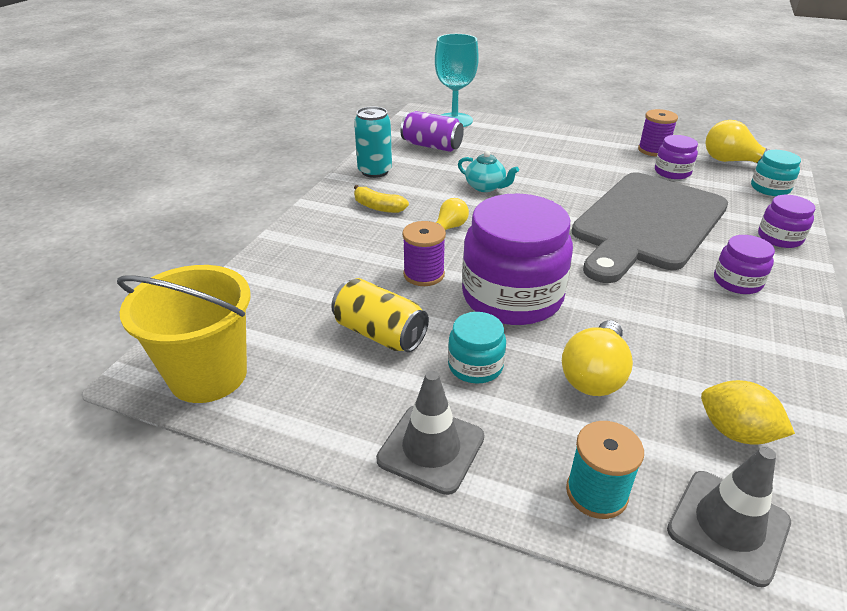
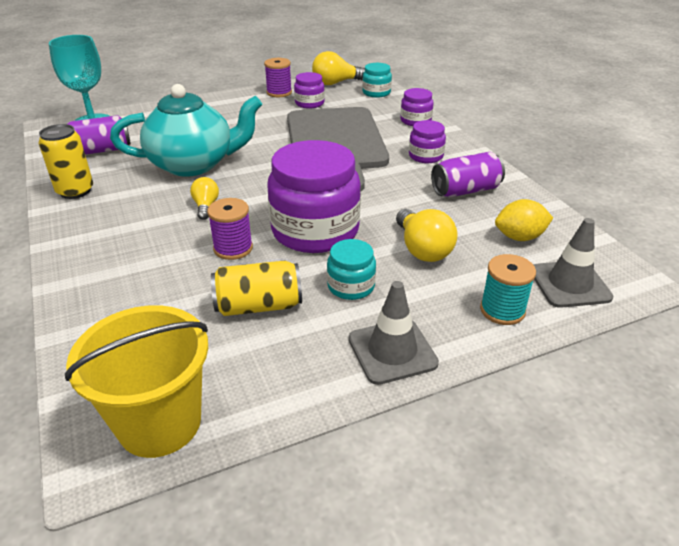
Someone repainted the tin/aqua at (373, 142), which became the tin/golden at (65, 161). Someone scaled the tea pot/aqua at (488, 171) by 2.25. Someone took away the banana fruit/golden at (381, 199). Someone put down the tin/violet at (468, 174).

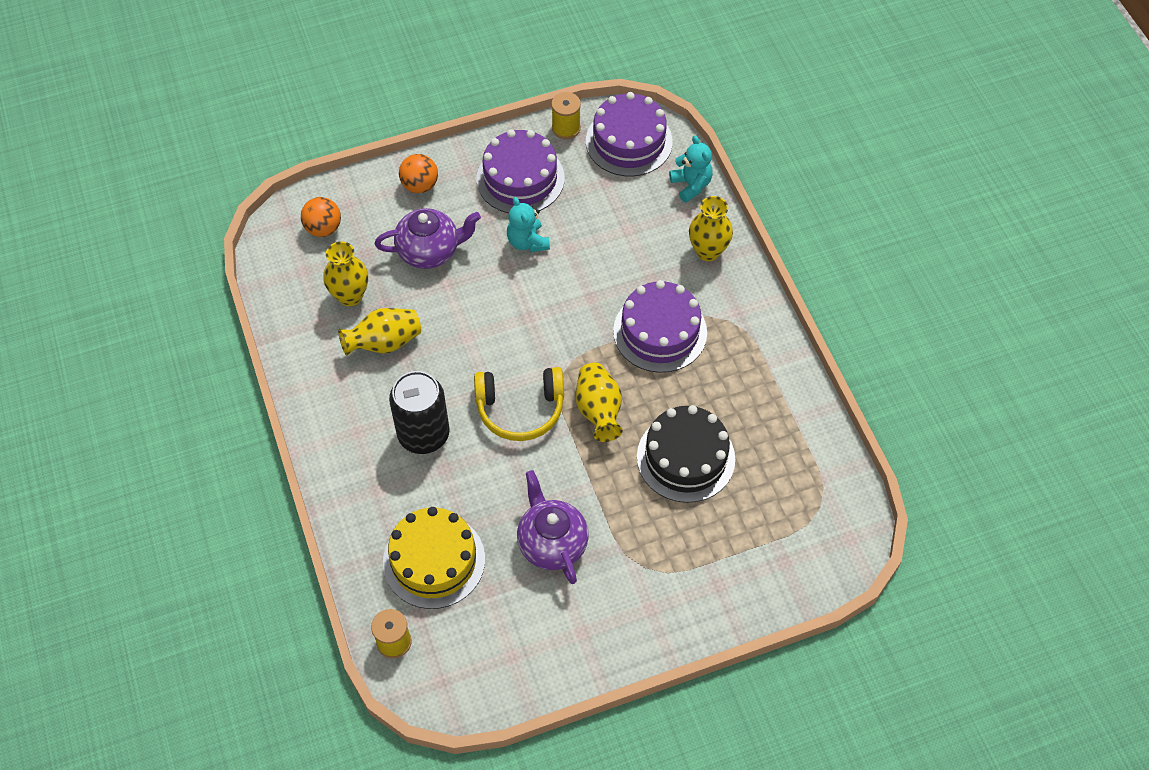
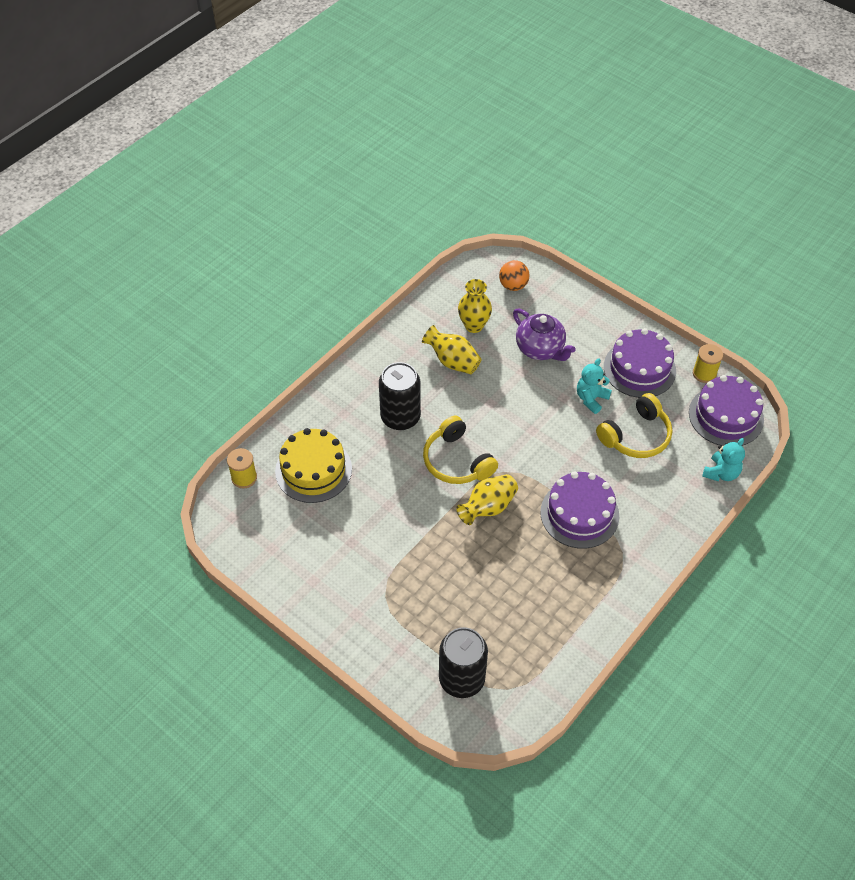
Someone took away the ball/orange at (418, 173). Someone took away the flower vase/golden at (711, 228). Someone took away the cake/jet-black at (686, 454). Someone took away the tea pot/violet at (553, 527). Someone put down the headphones/golden at (634, 425). Someone put down the tin/jet-black at (463, 662).

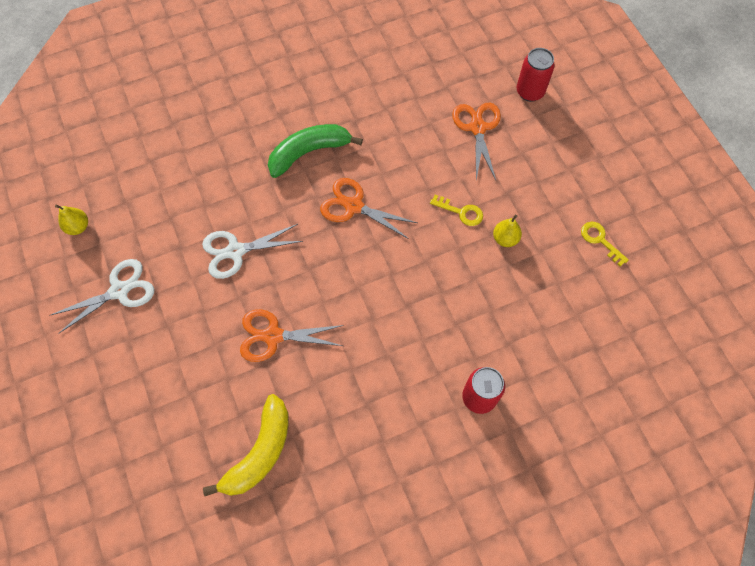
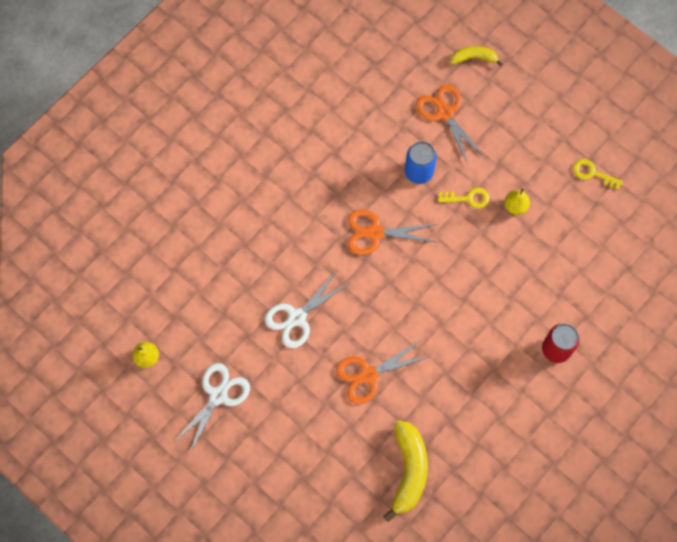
Someone swapped the tin/scarlet at (536, 75) for the banana fruit/golden at (476, 56). Someone took away the banana fruit/green at (315, 151). Someone put down the tin/cobalt at (421, 162).

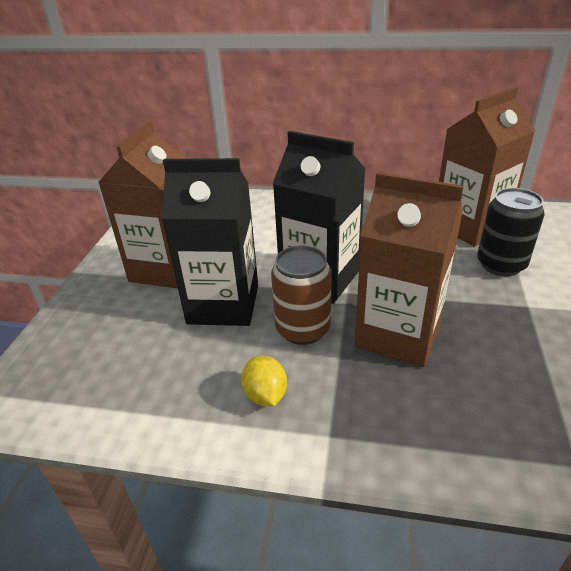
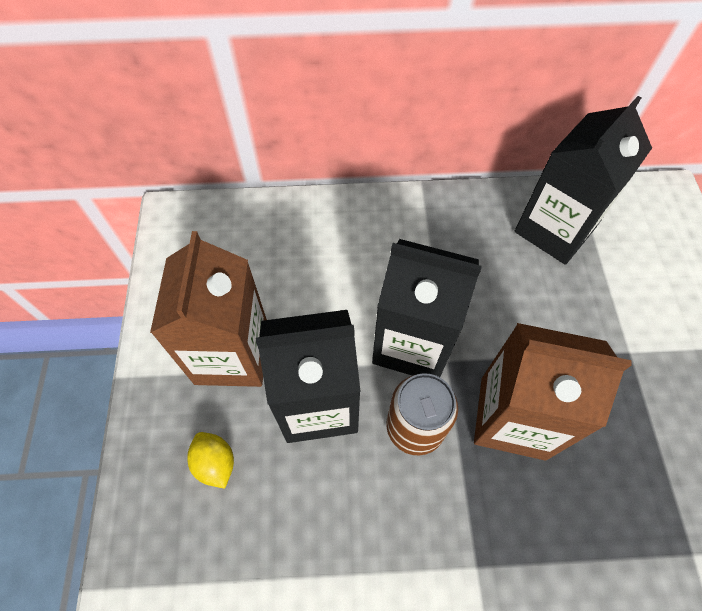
Someone repainted the carton/dark brown at (487, 167), which became the carton/jet-black at (583, 180). Someone took away the tin/jet-black at (511, 232). Someone carried the toy lemon/golden from (264, 380) to (210, 460).

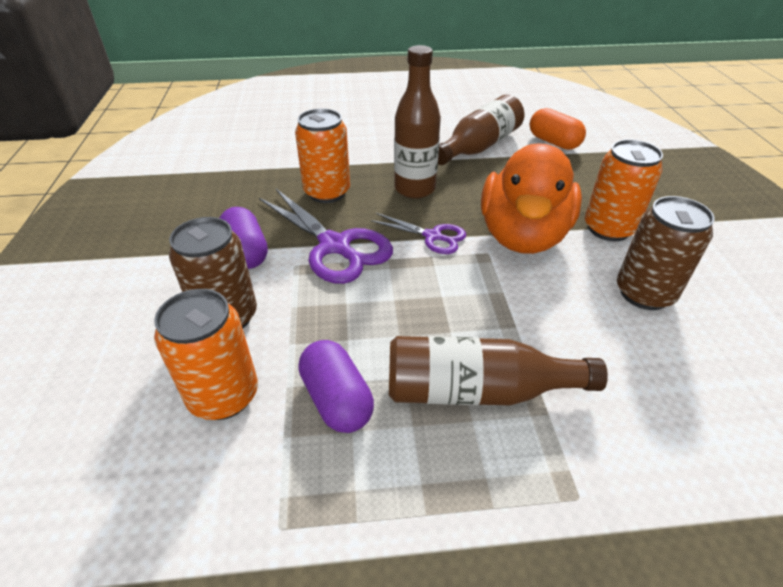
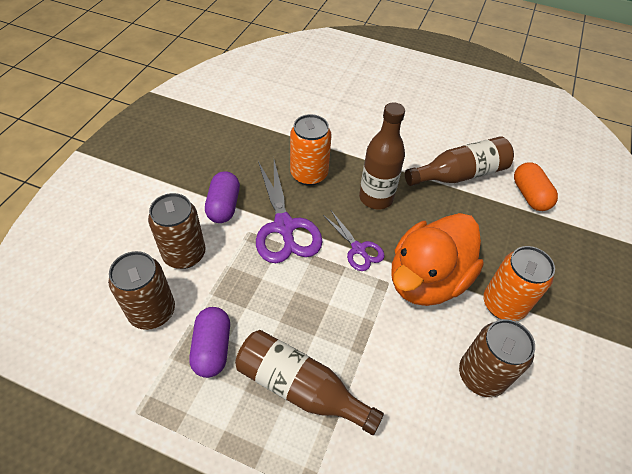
Someone repainted the tin/orange at (206, 354), which became the tin/dark brown at (141, 290).

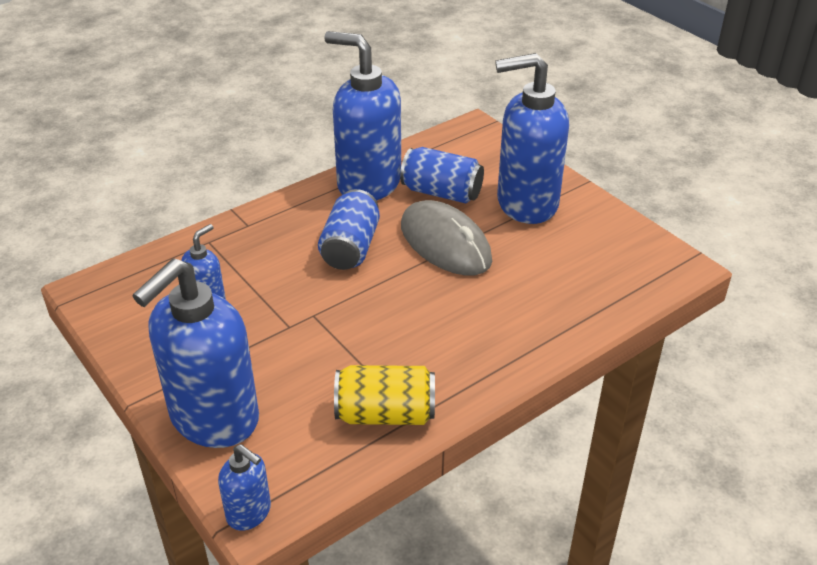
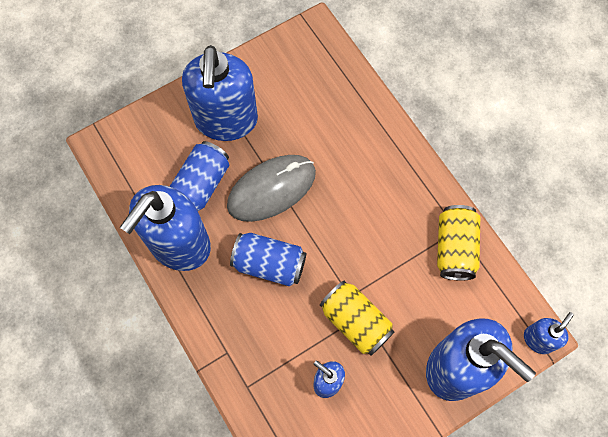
Someone put down the tin/golden at (357, 318).

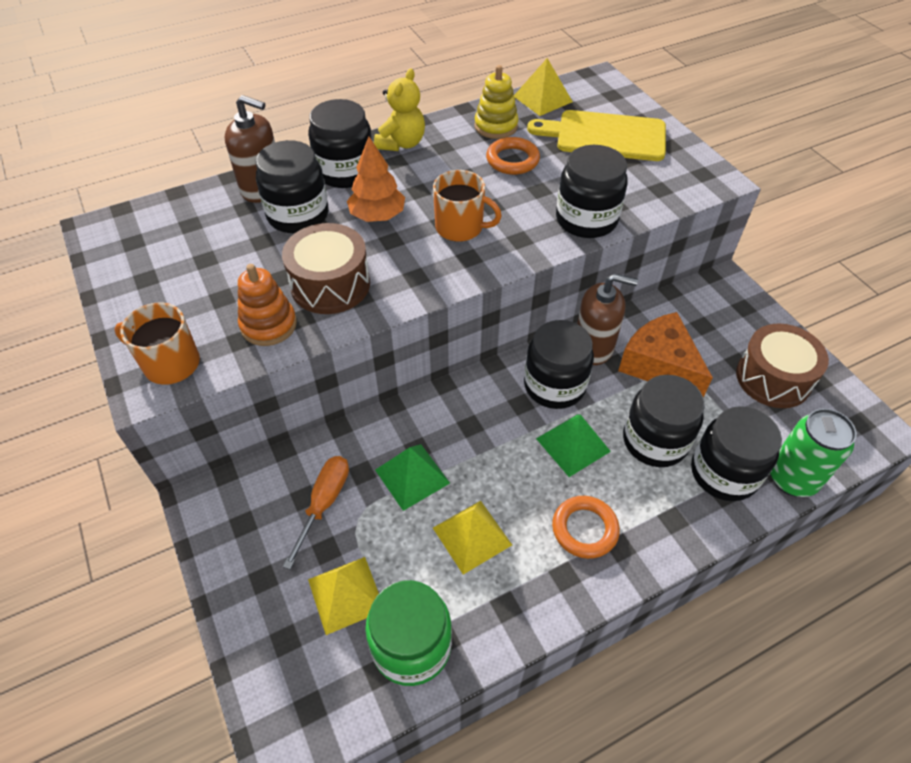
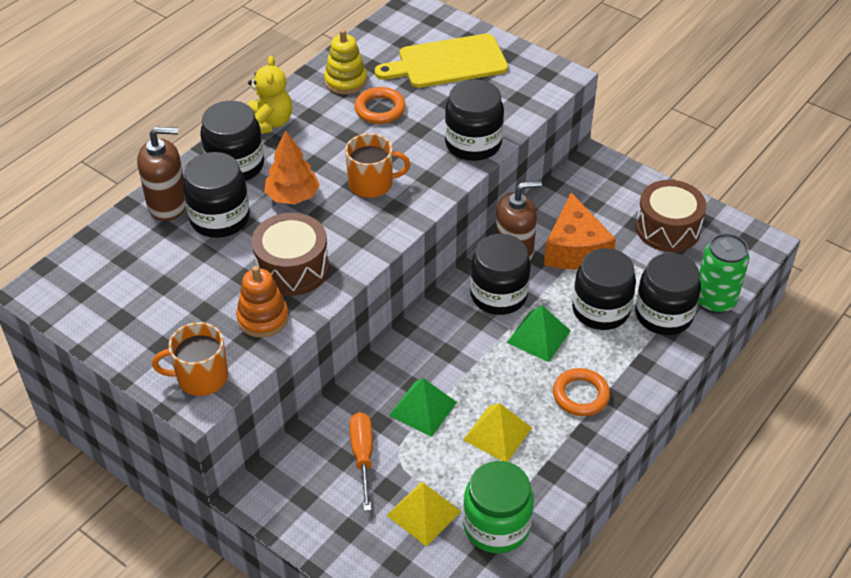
Someone took away the pyramid shape/golden at (543, 87). Someone rotated the cheese/orange at (665, 354) by 120 degrees counterclockwise.

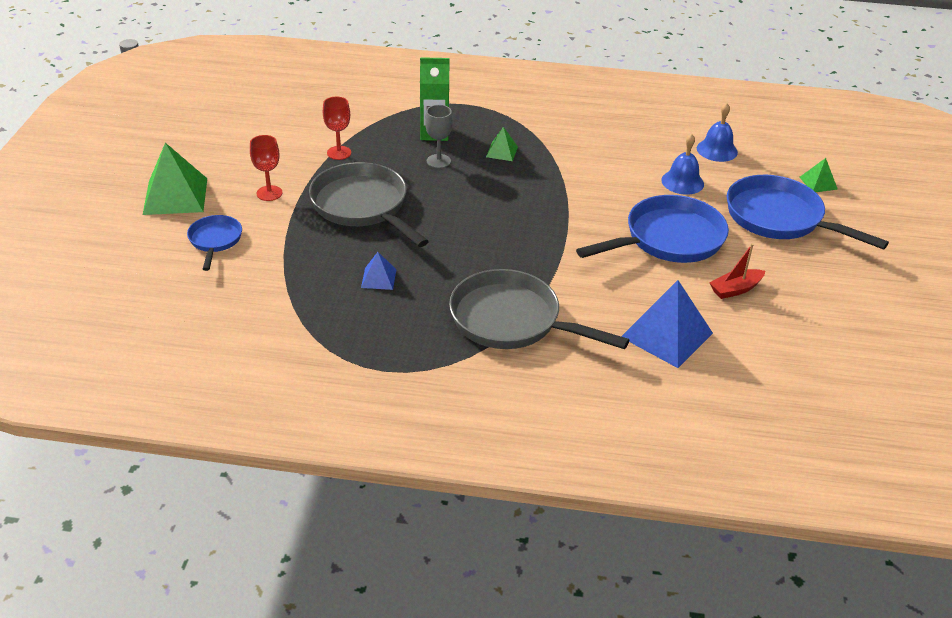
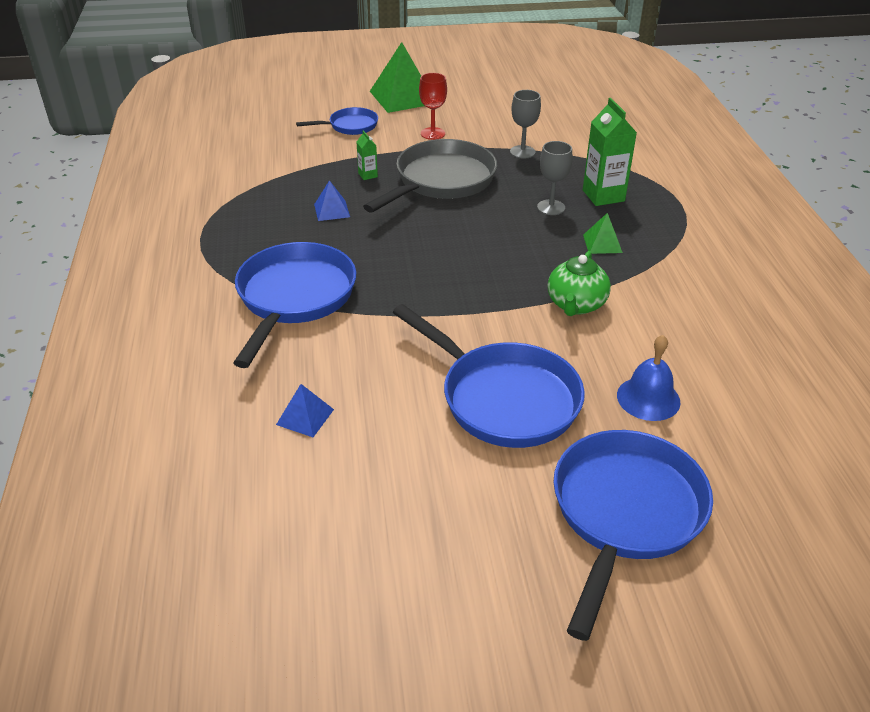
Someone repainted the wine glass/scarlet at (337, 128), which became the wine glass/grey at (525, 124). Someone took away the school bell/cobalt at (717, 132). Someone took away the pyramid shape/green at (819, 175). Someone took away the sailboat/scarlet at (737, 271). Someone repainted the frying pan/grey at (539, 309), which became the frying pan/cobalt at (294, 305). Someone scaled the pyramid shape/cobalt at (667, 324) by 0.50. Someone put down the carton/green at (367, 155). Someone put down the tea pot/green at (579, 283).

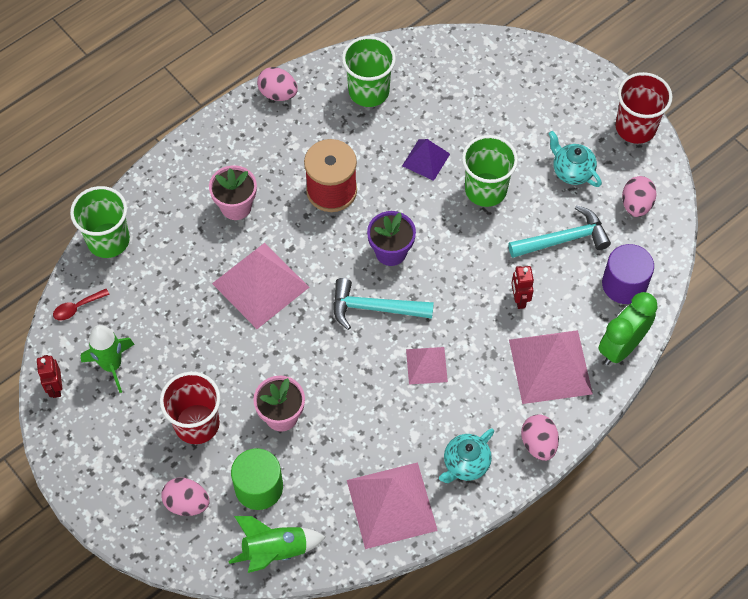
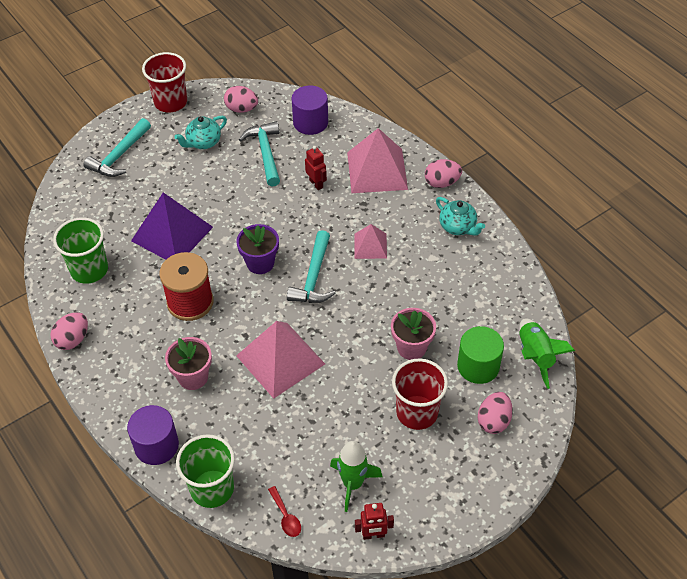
Someone took away the beaker/green at (490, 171). Someone scaled the pyramid shape/violet at (426, 160) by 1.84. Someone rotated the robot figure/scarlet at (523, 287) by 120 degrees counterclockwise. Someone took away the clock/green at (628, 328). Someone took away the pyramid shape/rose-pink at (392, 505). Someone put down the carpenter's hammer/aqua at (117, 147). Someone put down the cylinder shape/violet at (153, 435).

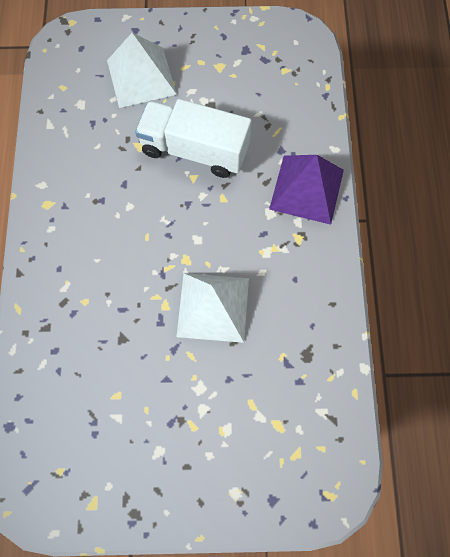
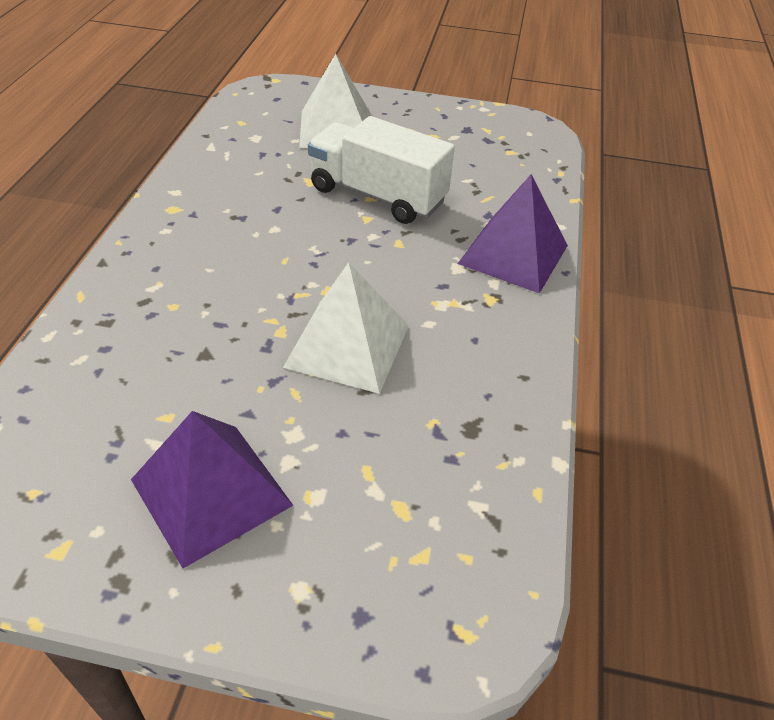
Someone put down the pyramid shape/violet at (212, 489).

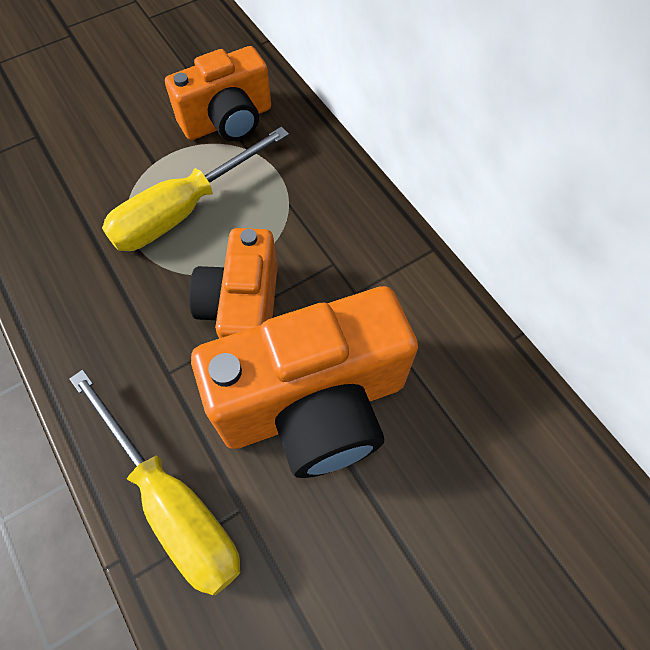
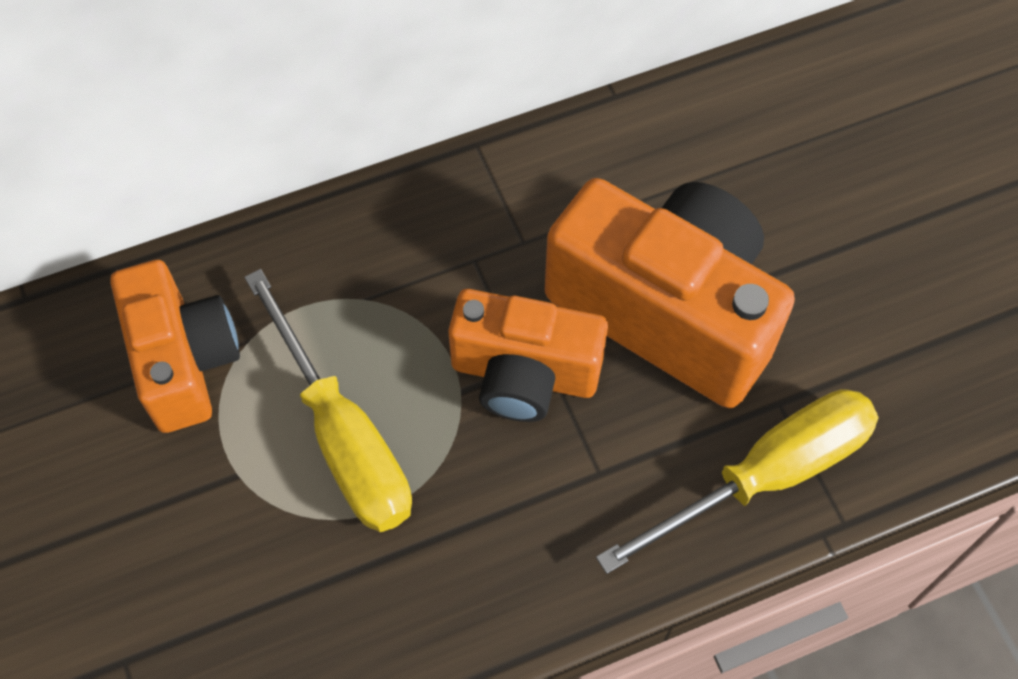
Someone rotated the photo camera/orange at (304, 382) by 45 degrees counterclockwise.

